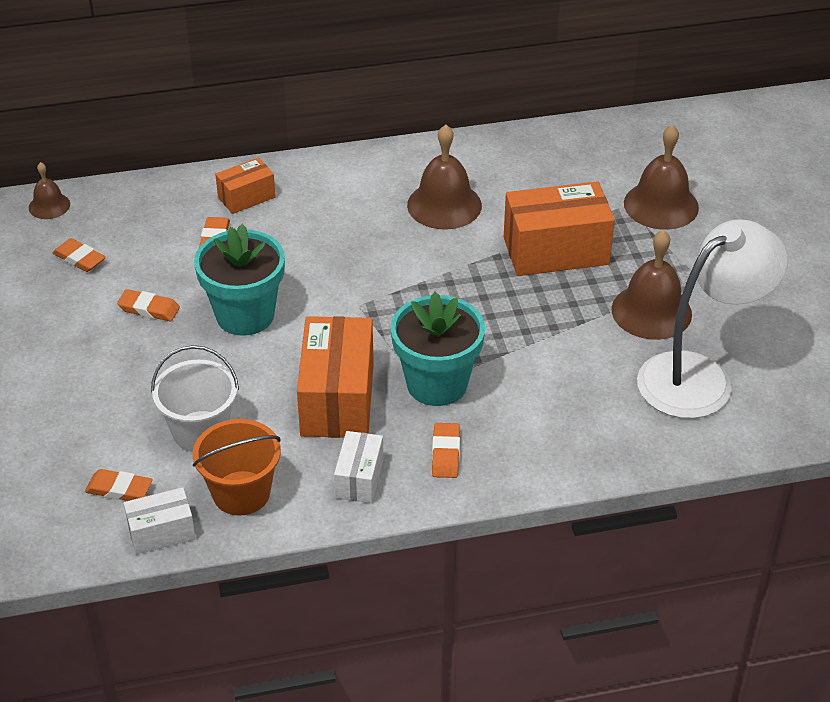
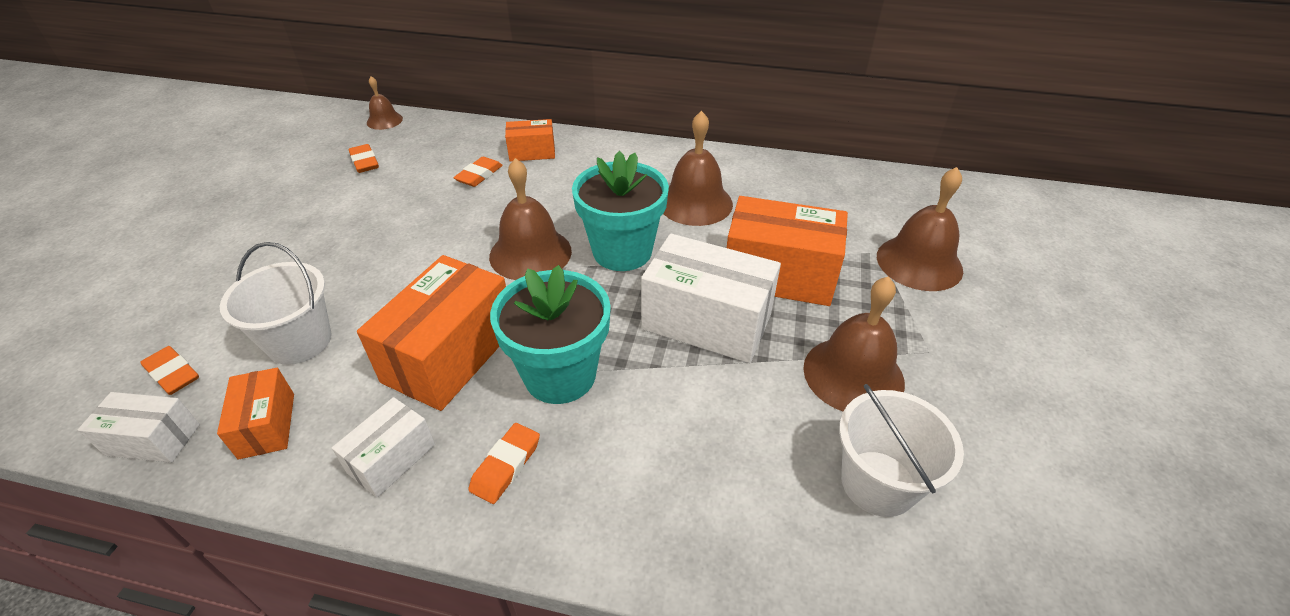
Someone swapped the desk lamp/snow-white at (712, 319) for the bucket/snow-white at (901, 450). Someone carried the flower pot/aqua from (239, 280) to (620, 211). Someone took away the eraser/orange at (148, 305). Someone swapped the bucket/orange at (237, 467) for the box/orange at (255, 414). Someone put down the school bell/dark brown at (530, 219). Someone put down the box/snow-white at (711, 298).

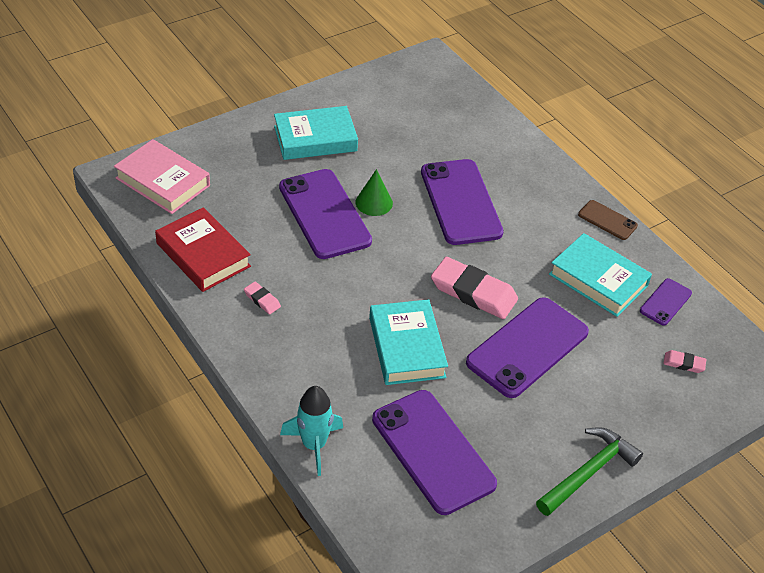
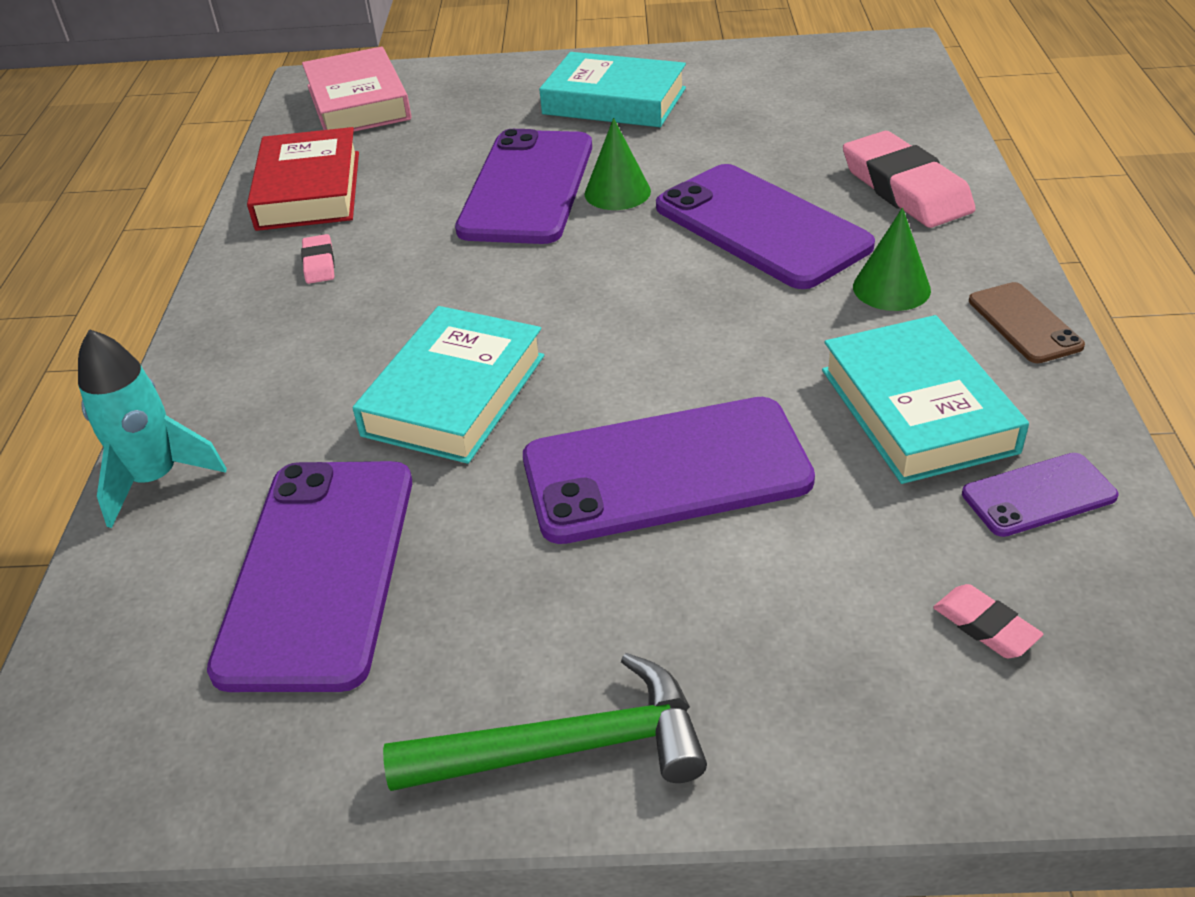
Someone rotated the mobile phone/violet at (462, 202) by 60 degrees counterclockwise. Someone carried the eraser/rose-pink from (474, 288) to (909, 179). Someone put down the solid cone/green at (892, 259).

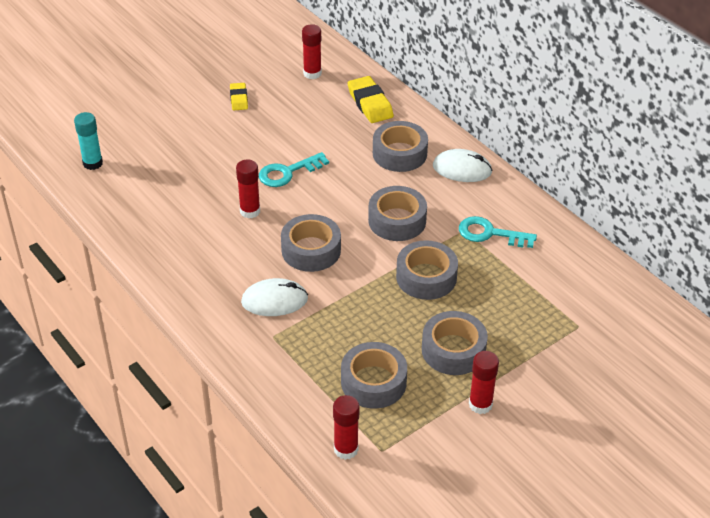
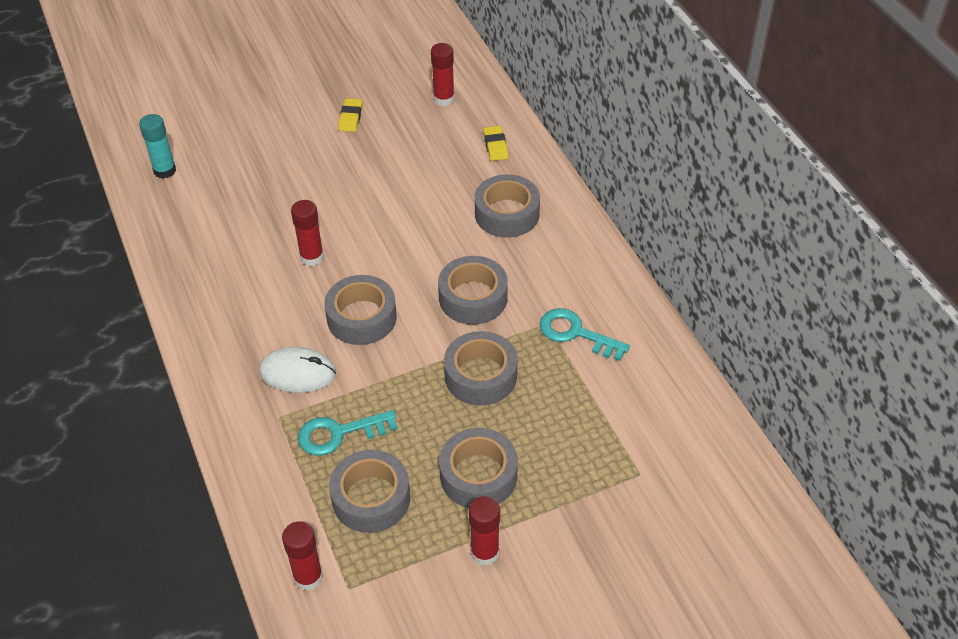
Someone scaled the eraser/golden at (371, 99) by 0.60. Someone took away the computer mouse/snow-white at (463, 165). Someone carried the key/aqua from (294, 169) to (348, 432).

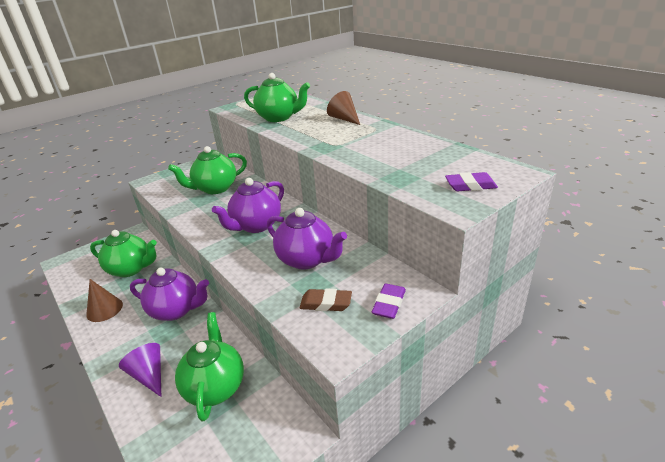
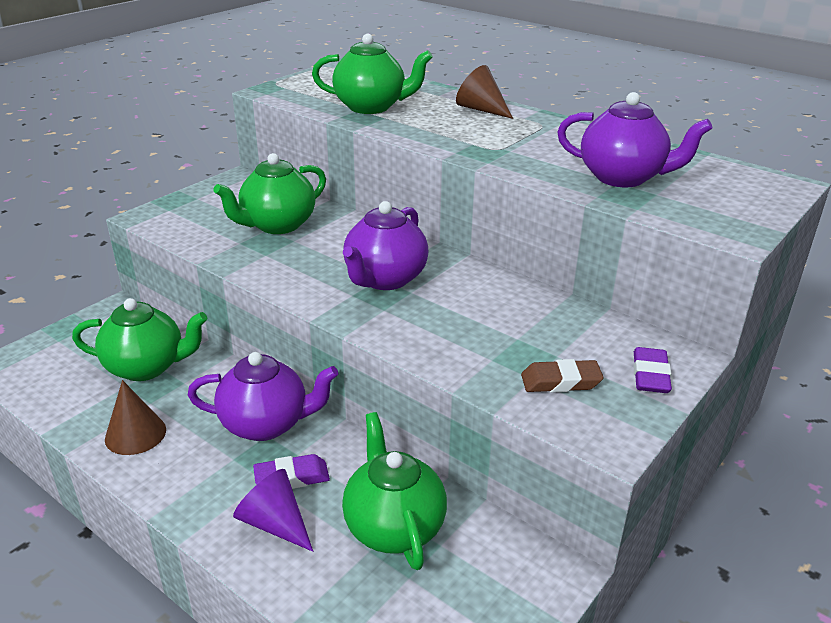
Someone carried the eraser/violet from (471, 181) to (291, 471). Someone carried the tea pot/violet from (307, 238) to (634, 140).

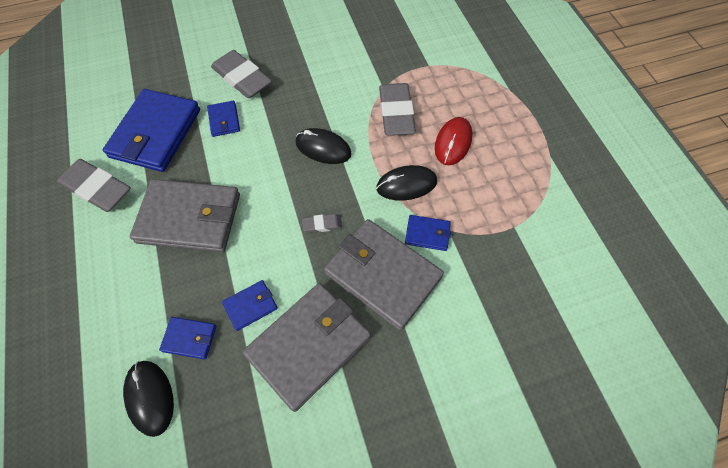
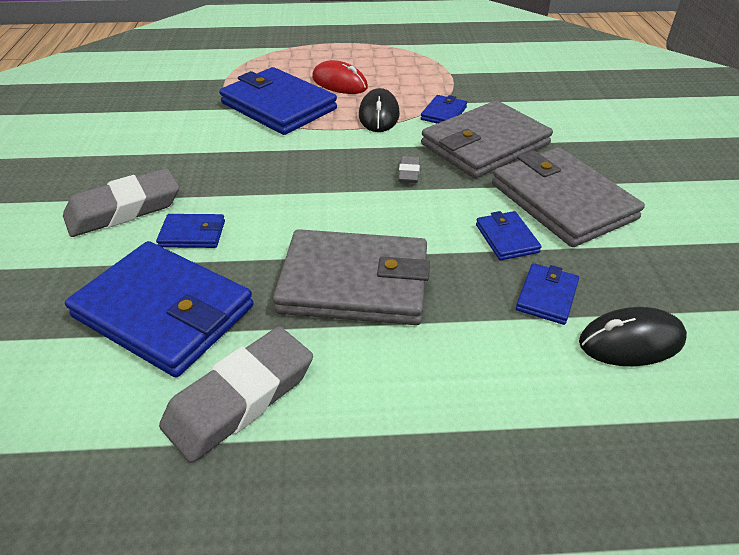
Someone swapped the eraser/grey at (397, 109) for the card wallet/cobalt at (278, 101). Someone took away the computer mouse/jet-black at (323, 146). Someone rotated the card wallet/grey at (185, 215) by 75 degrees clockwise.

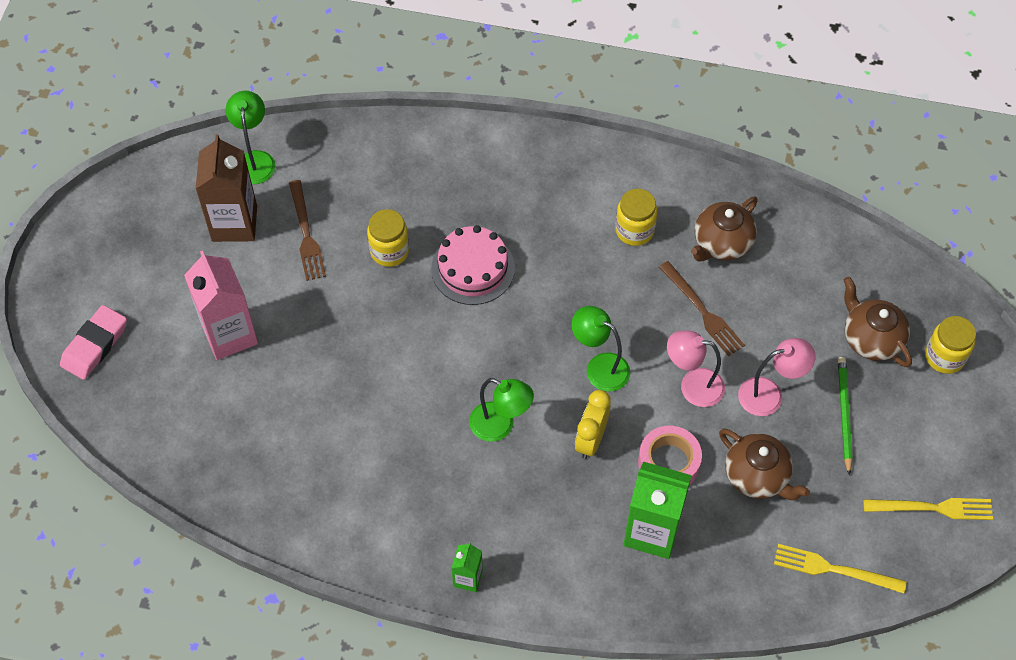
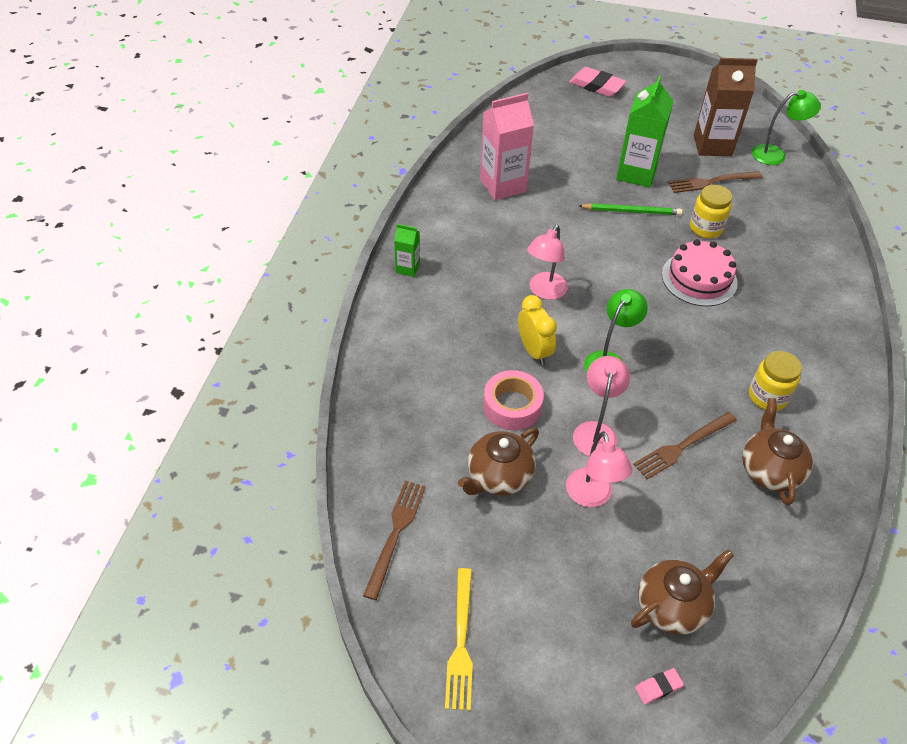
Someone rotated the tea pot/dark brown at (724, 229) by 45 degrees clockwise. Someone carried the carton/rose-pink from (221, 305) to (507, 146). Someone swapped the preserve jar/golden at (950, 345) for the eraser/rose-pink at (659, 686). Someone carried the wooden pencil/green from (845, 416) to (630, 209). Someone repainted the desk lamp/green at (501, 410), which became the desk lamp/rose-pink at (547, 262). Someone rotated the clock/golden at (593, 424) by 45 degrees clockwise. Someone carried the carton/green from (658, 510) to (645, 132). Someone repainted the fork/golden at (840, 569), which became the fork/dark brown at (394, 540).

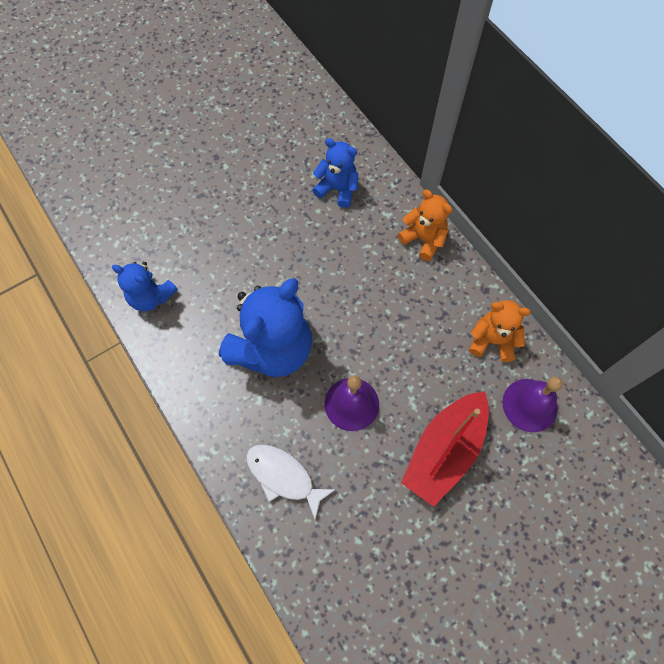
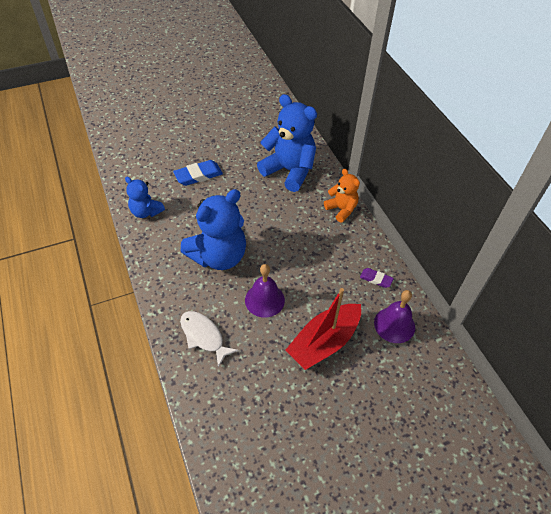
Someone scaled the stuffed bear/cobalt at (335, 173) by 1.82. Someone swapped the stuffed bear/orange at (500, 331) for the eraser/violet at (377, 278). Someone put down the eraser/cobalt at (198, 173).

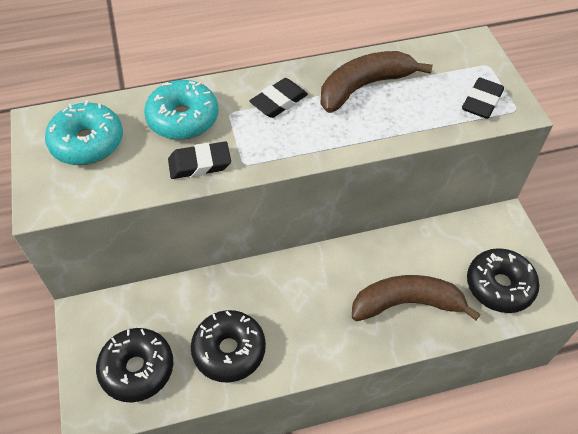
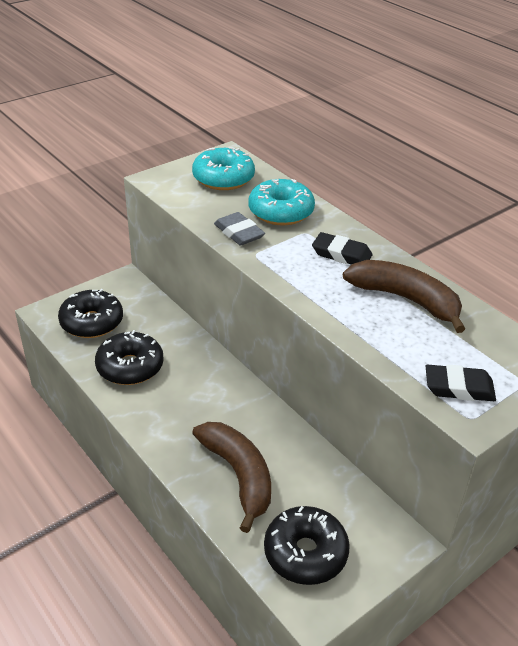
Someone repainted the eraser/jet-black at (199, 160), which became the eraser/grey at (239, 229).

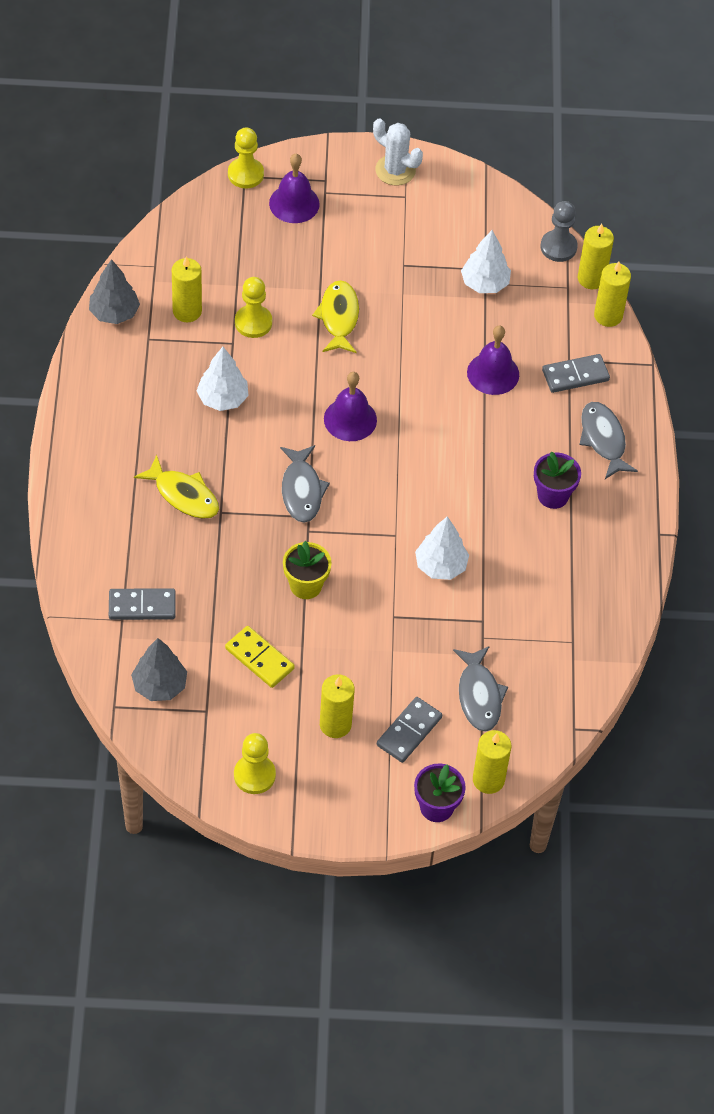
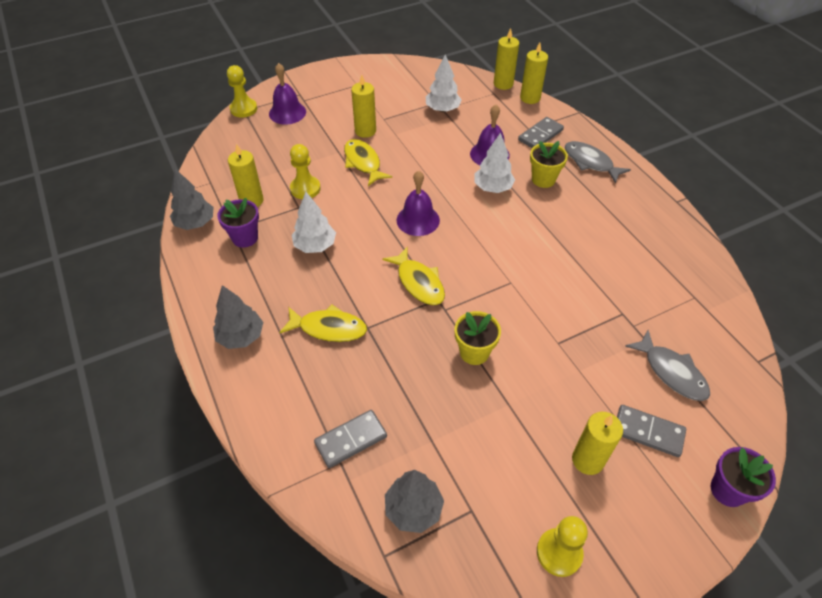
Someone took away the cactus/snow-white at (398, 151). Someone took away the chess pawn/grey at (559, 231). Someone repainted the fish figure/grey at (305, 484), which became the fish figure/golden at (414, 276). Someone carried the flower pot/violet from (557, 480) to (238, 223). Someone carried the tree/snow-white from (442, 548) to (494, 162). Someone took away the domino/golden at (260, 657). Someone rotated the domino/grey at (409, 730) by 75 degrees counterclockwise. Someone carried the wax candle/golden from (492, 762) to (363, 106). Someone put down the flower pot/golden at (549, 164). Someone put down the tree/grey at (238, 317).

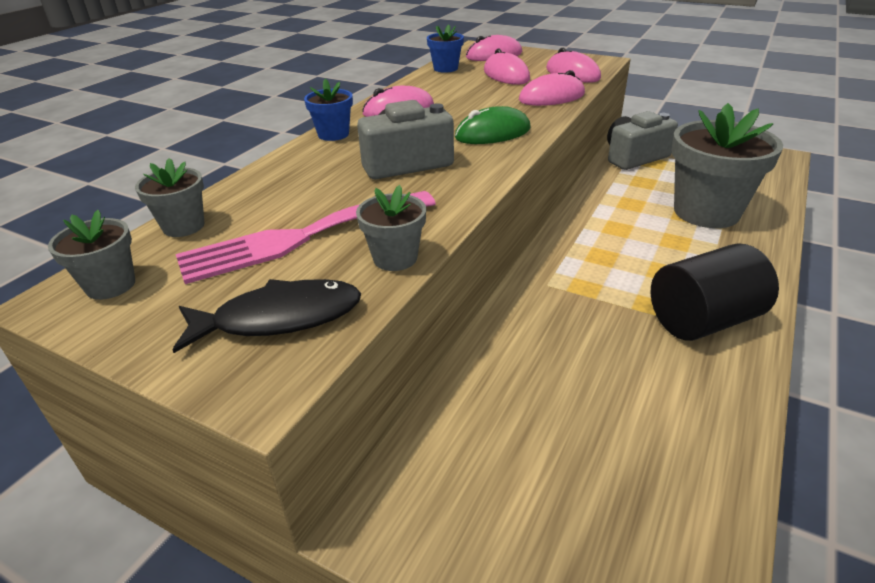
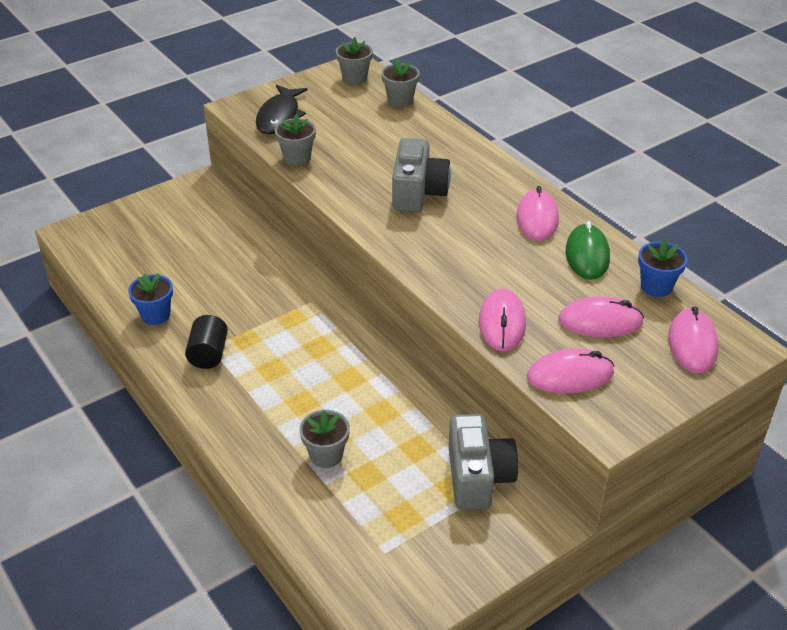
Someone carried the flower pot/cobalt from (328, 110) to (150, 299). Someone scaled the flower pot/grey at (727, 165) by 0.47. Someone carried the computer mouse/green from (493, 125) to (588, 250). Someone took away the fork/rose-pink at (306, 237). Someone scaled the cylinder shape/jet-black at (715, 292) by 0.61.

